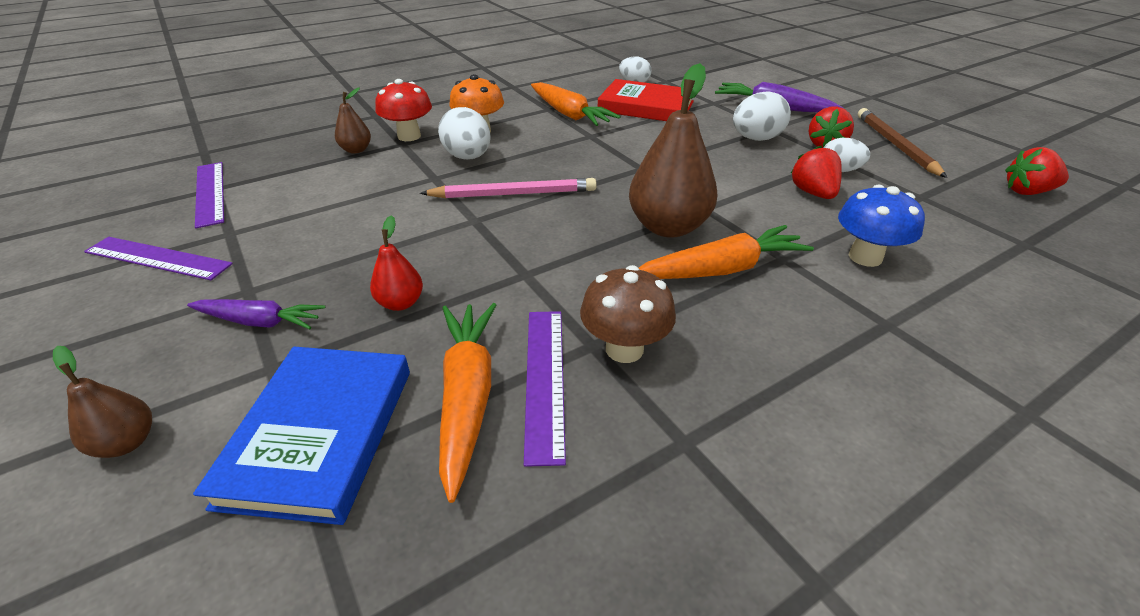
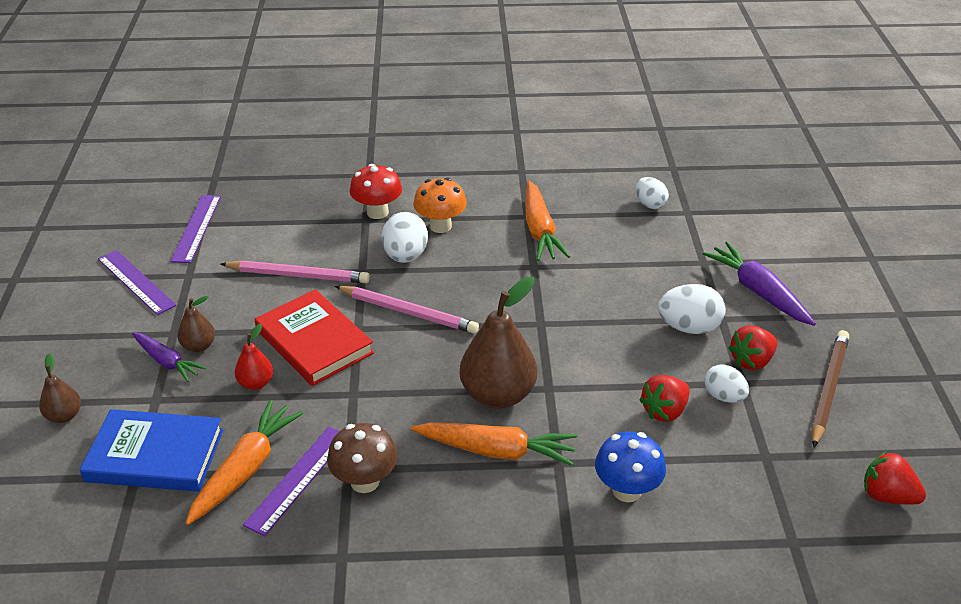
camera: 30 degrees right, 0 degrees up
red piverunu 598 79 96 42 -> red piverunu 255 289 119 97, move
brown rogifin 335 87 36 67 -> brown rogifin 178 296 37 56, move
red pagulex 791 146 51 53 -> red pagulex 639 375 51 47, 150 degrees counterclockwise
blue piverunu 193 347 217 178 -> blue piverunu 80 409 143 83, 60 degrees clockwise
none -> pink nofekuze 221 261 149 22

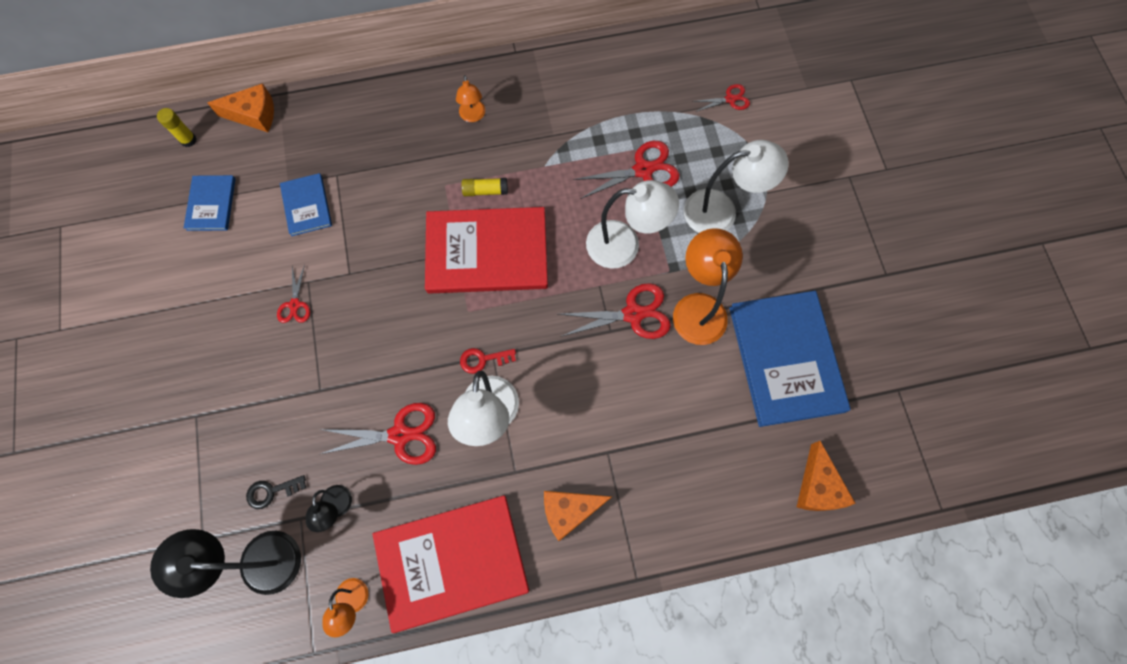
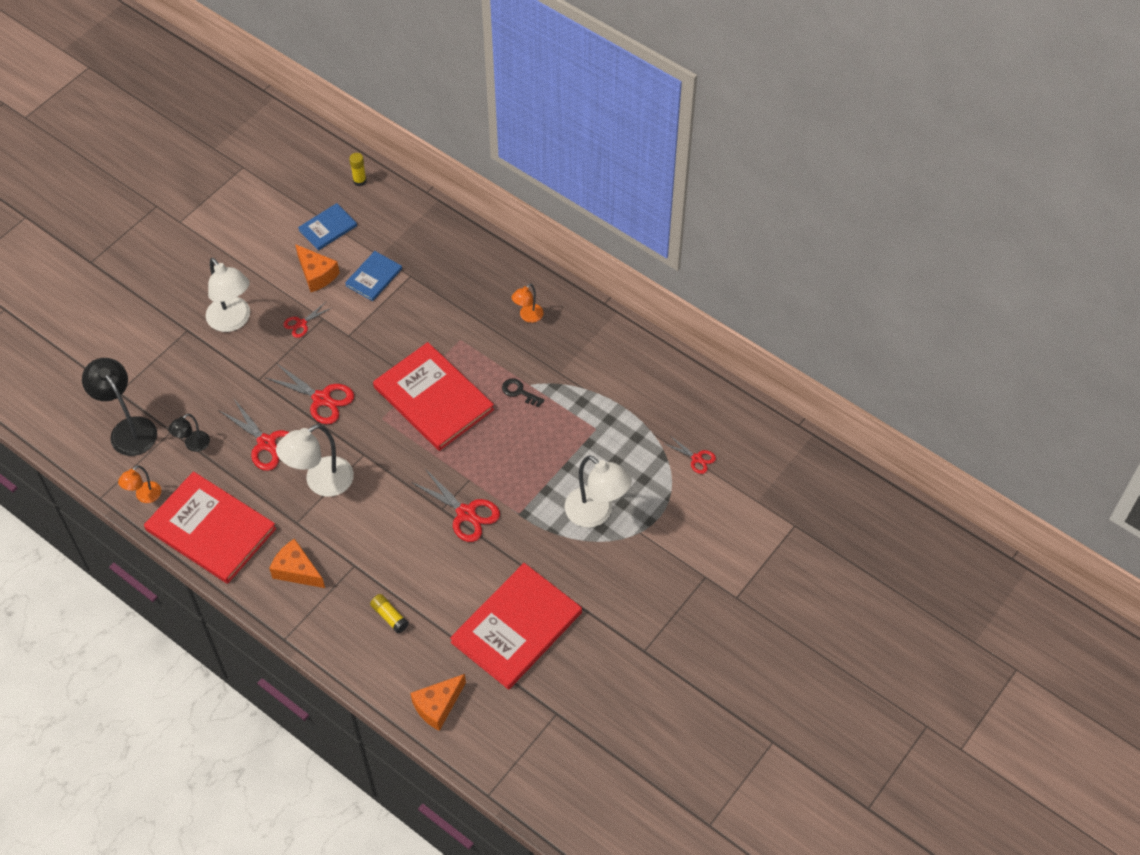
camera: 50 degrees right, 15 degrees down
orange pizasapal 208 83 66 49 -> orange pizasapal 295 244 45 48, move
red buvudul 573 141 107 58 -> red buvudul 266 363 88 61, move
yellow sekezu 461 178 47 18 -> yellow sekezu 370 594 39 40, move
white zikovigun 586 180 93 89 -> white zikovigun 206 257 44 75, move
orange zikovigun 673 228 70 117 -> none
blue piverunu 729 291 122 136 -> red piverunu 450 563 132 127
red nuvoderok 460 348 56 26 -> none
black nuvoderok 246 475 60 34 -> black nuvoderok 502 378 42 29, move

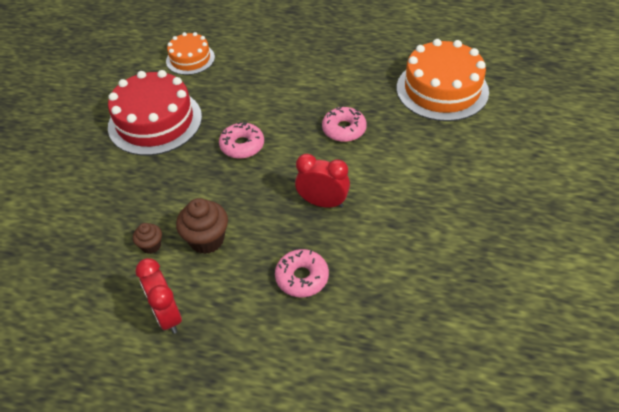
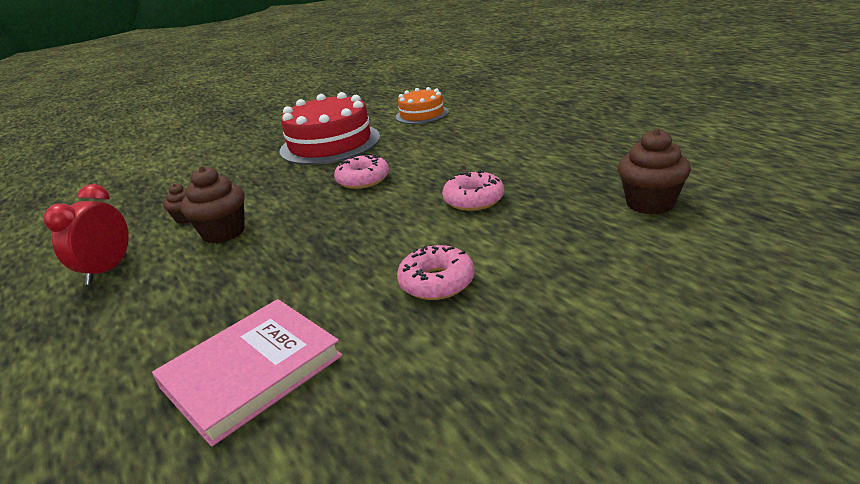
camera: 45 degrees right, 20 degrees down
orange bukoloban 397 39 92 82 -> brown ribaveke 618 128 73 87
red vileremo 295 154 55 54 -> none
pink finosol 275 249 54 48 -> pink finosol 397 245 78 55, move
none -> pink piverunu 152 299 191 148

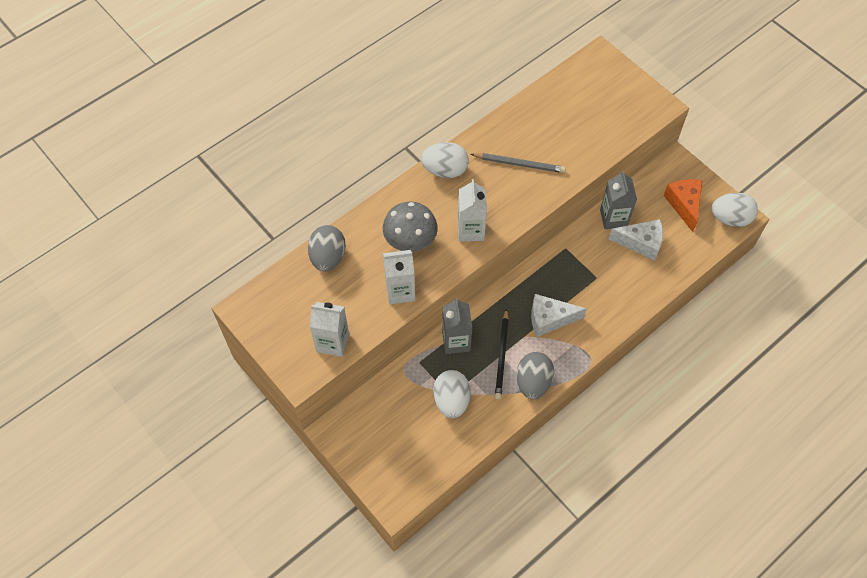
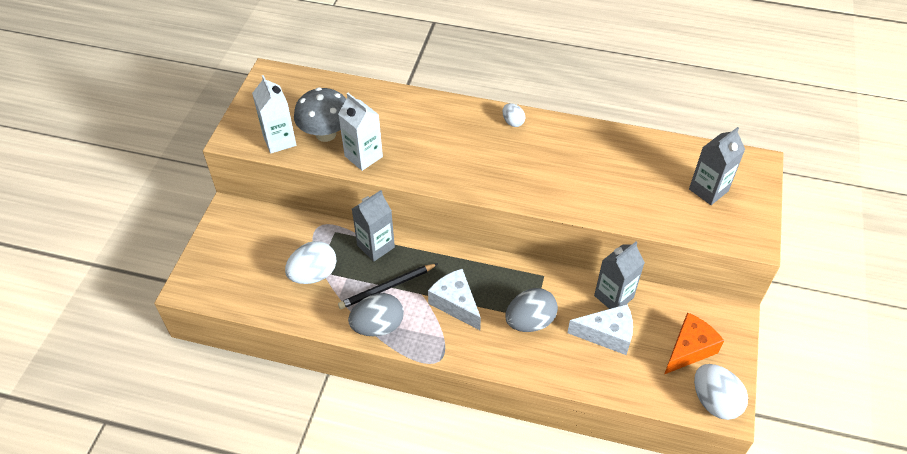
camera: 55 degrees right, 10 degrees down
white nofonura 421 142 48 36 -> white nofonura 503 103 23 24, x0.54
grey nofekuze 471 153 95 20 -> none
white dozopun 458 179 29 63 -> none
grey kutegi 383 202 55 50 -> grey kutegi 294 87 52 55, move
white pizasapal 608 219 55 42 -> white pizasapal 567 304 66 51, 60 degrees counterclockwise
grey nofonura 308 225 38 46 -> grey nofonura 505 288 53 44, move
none -> grey dozopun 689 127 56 78

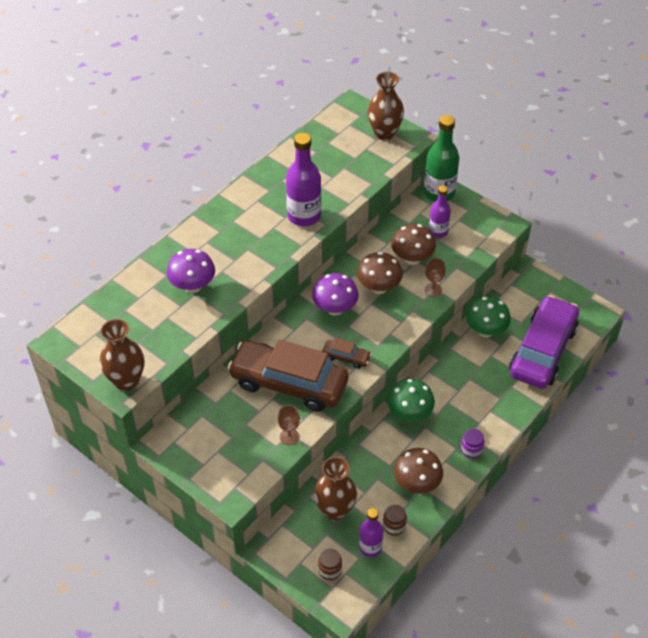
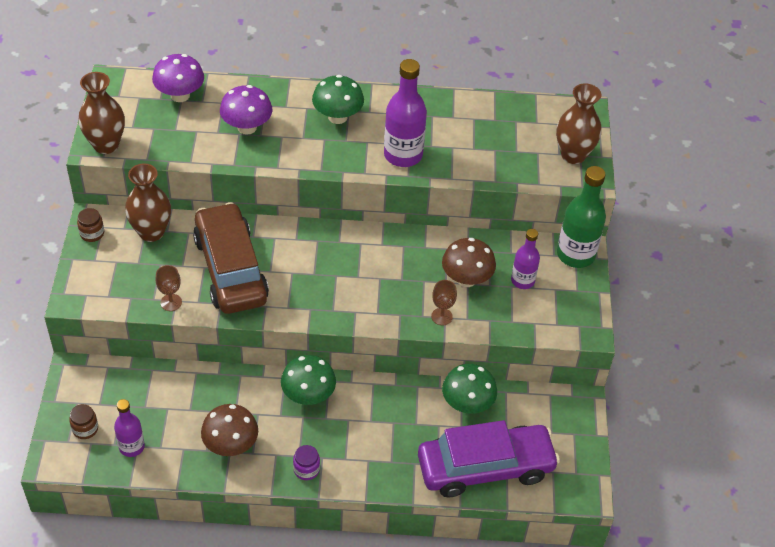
camera: 50 degrees right, 0 degrees up
brown kutegi 357 252 46 42 -> none
purple kutegi 312 273 47 43 -> purple kutegi 152 54 52 48, move
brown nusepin 322 338 50 31 -> none
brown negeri 314 457 43 64 -> brown negeri 125 164 46 78, move
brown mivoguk 383 505 24 31 -> brown mivoguk 77 208 27 34, move
none -> green kutegi 312 75 52 49

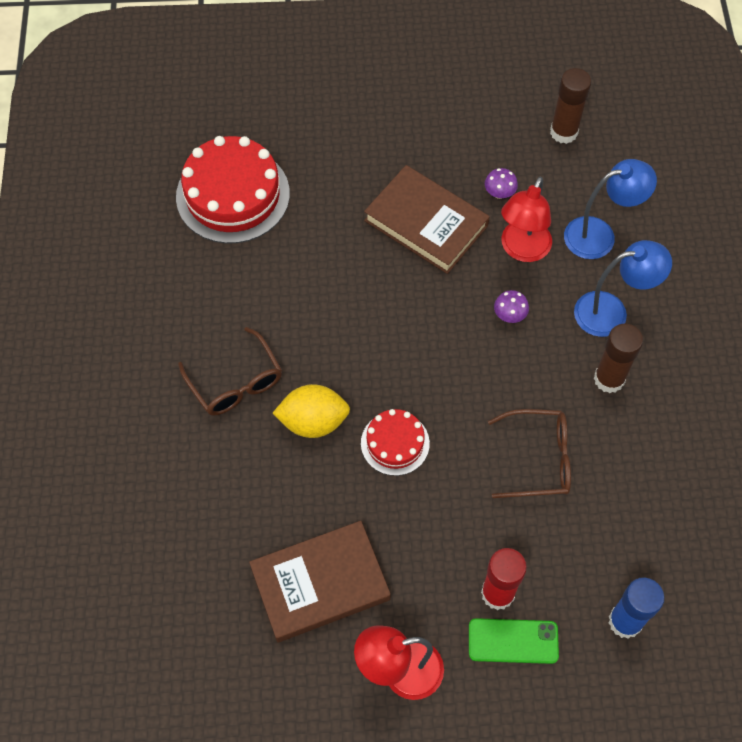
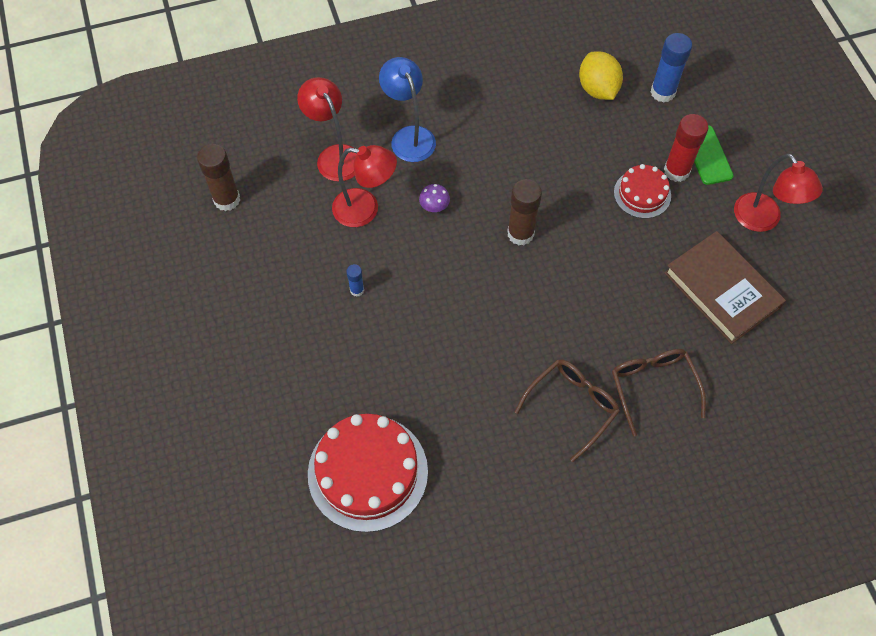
camera: 105 degrees left, 0 degrees up
blue zikovigun 564 159 93 100 -> red zikovigun 297 77 60 105
brown piverunu 364 165 126 109 -> blue sekezu 346 264 18 33
purple kutegi 485 168 33 31 -> none
brown sekezu 594 324 49 69 -> brown sekezu 507 179 35 66, move
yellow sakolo 272 384 78 54 -> yellow sakolo 579 51 44 49, move
red bukoloban 361 409 69 67 -> red bukoloban 614 164 57 55, move
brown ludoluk 488 409 83 89 -> brown ludoluk 612 349 94 88, move

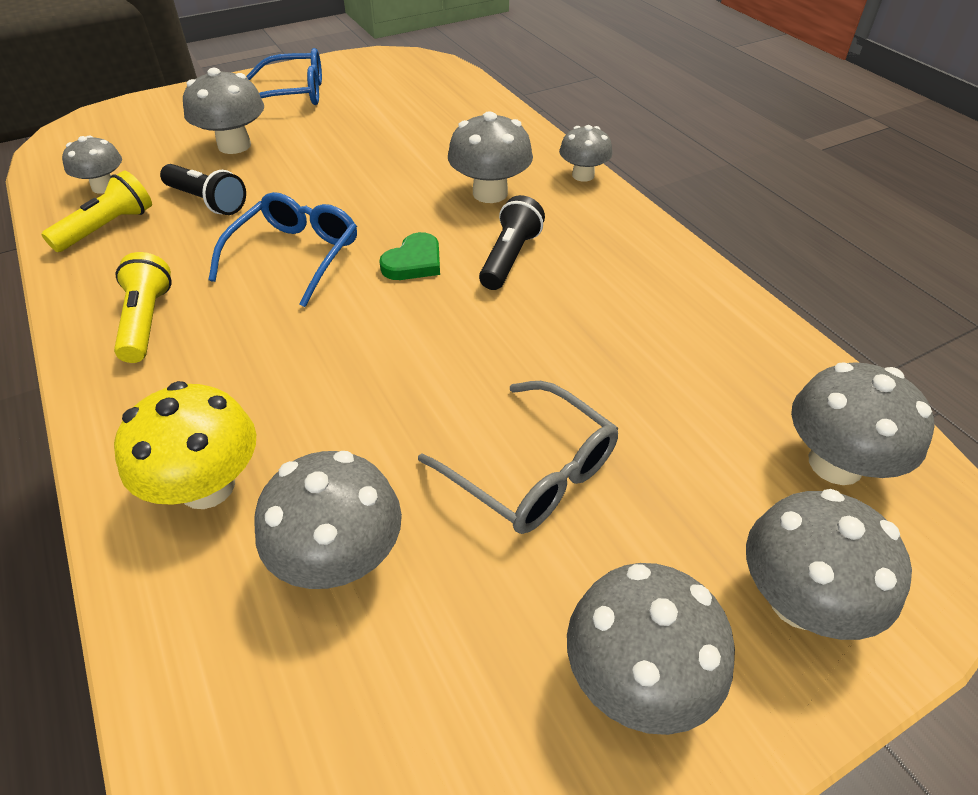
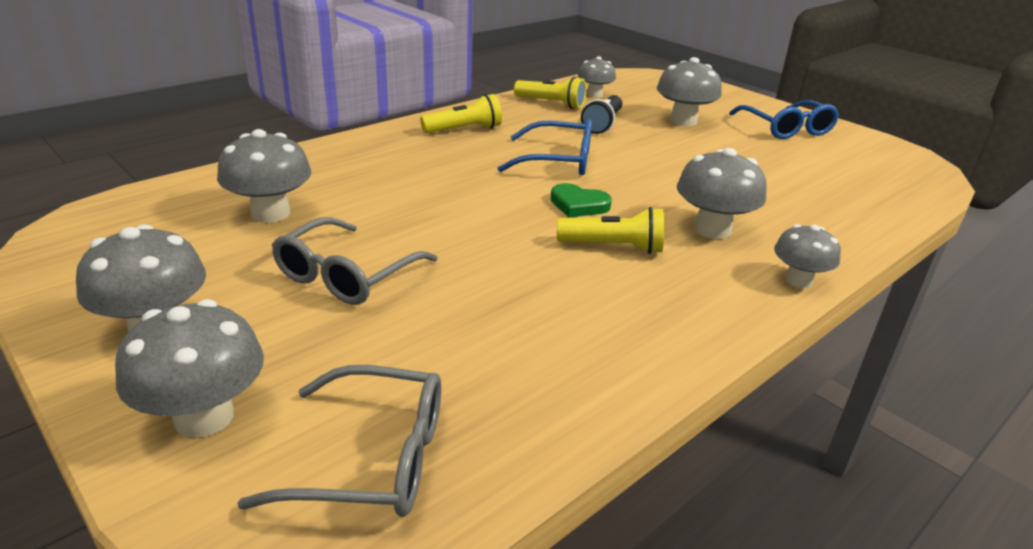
camera: 75 degrees right, 15 degrees down
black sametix 479 195 66 95 -> yellow sametix 557 207 107 47
grey kutegi 791 362 143 123 -> grey ludoluk 237 365 204 152
yellow kutegi 114 381 142 128 -> none

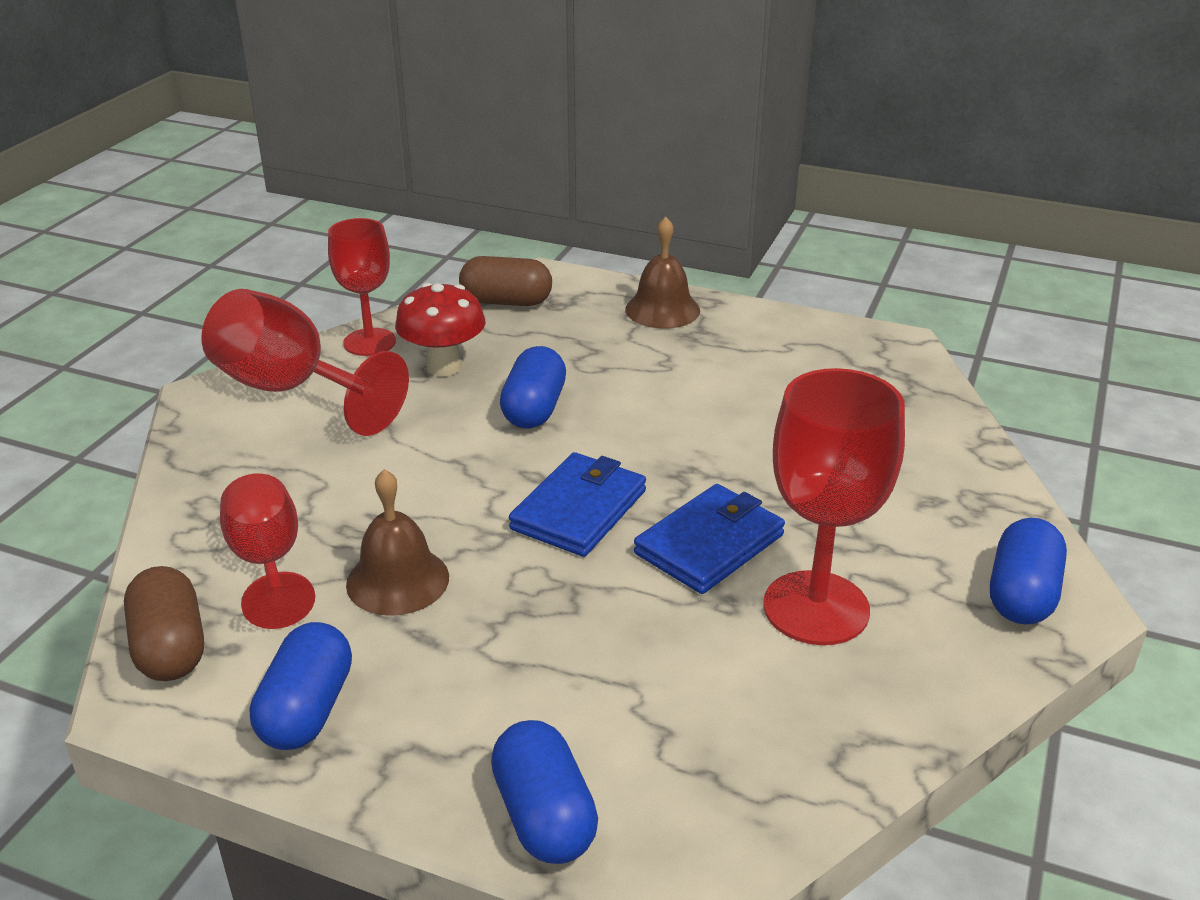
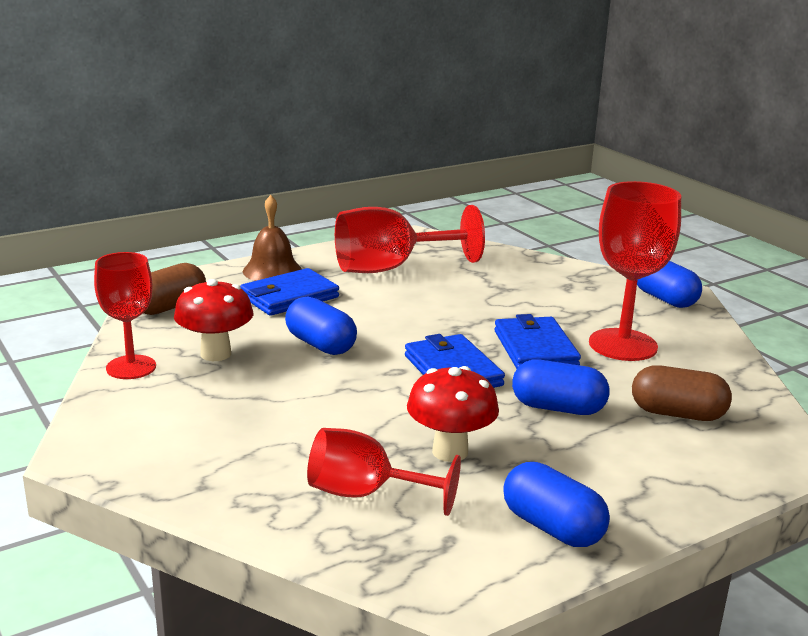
camera: 55 degrees left, 10 degrees down
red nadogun 202 289 207 147 -> red nadogun 335 205 150 68, move
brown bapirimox 346 469 103 147 -> red kutegi 407 366 92 96
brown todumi 124 566 80 115 -> brown todumi 632 365 100 56, move
blue todumi 491 720 107 144 -> blue todumi 512 360 97 55, move
none -> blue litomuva 240 268 99 48

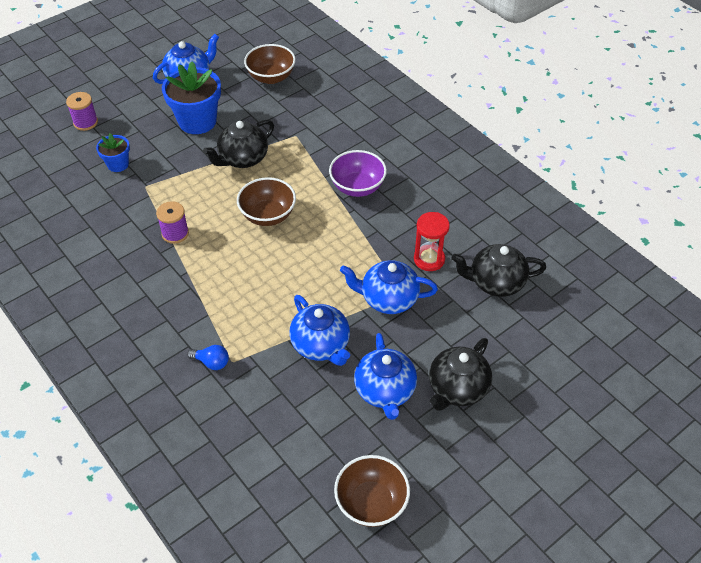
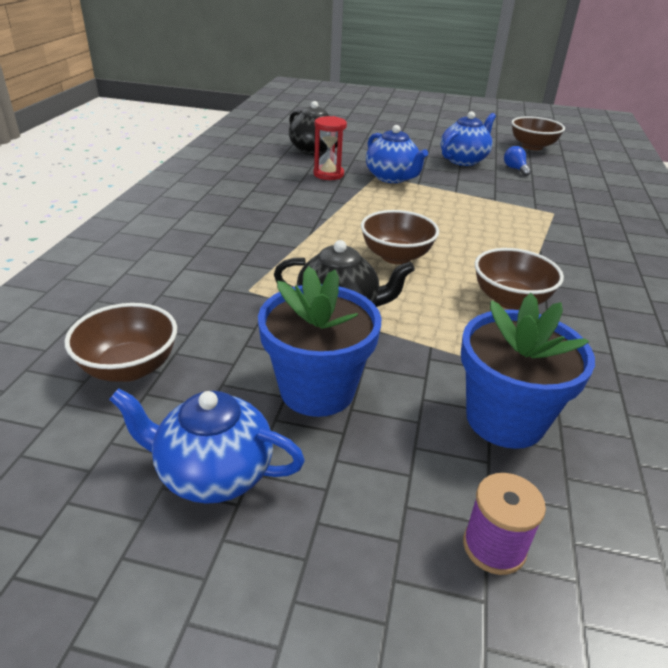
camera: 130 degrees left, 15 degrees down
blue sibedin 96 133 34 39 -> blue sibedin 461 293 134 156, x1.85
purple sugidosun 329 150 58 47 -> none
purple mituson 156 201 33 43 -> brown sugidosun 475 248 89 62
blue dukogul 289 295 61 71 -> none
black dukogul 429 338 63 73 -> none
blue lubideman 187 345 42 25 -> blue lubideman 504 146 27 30, move

